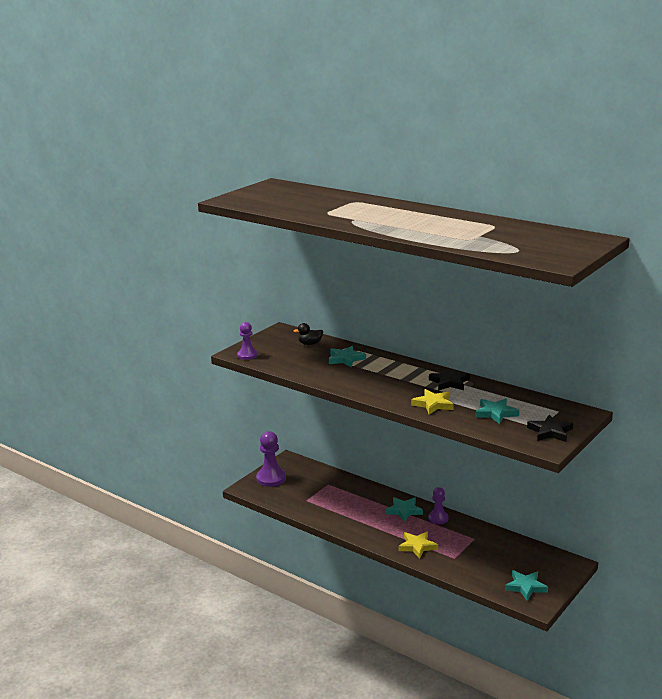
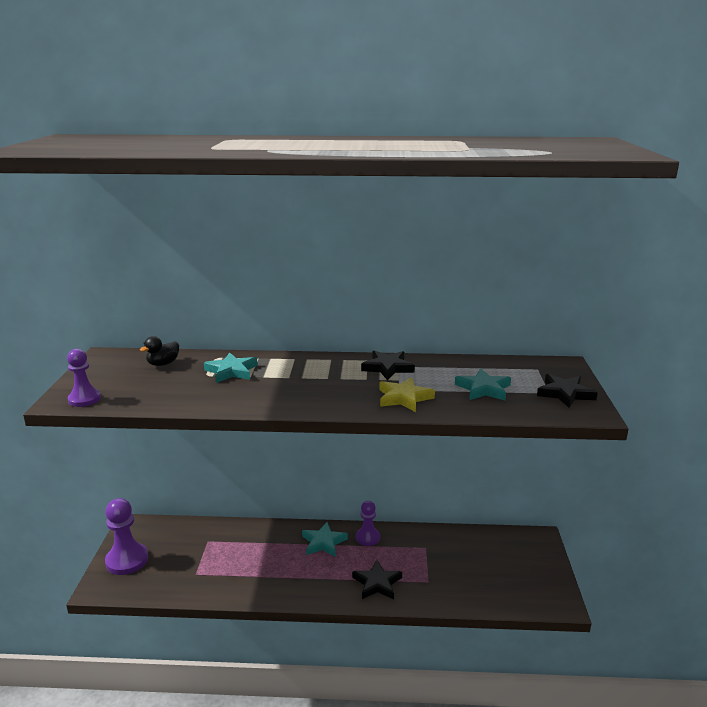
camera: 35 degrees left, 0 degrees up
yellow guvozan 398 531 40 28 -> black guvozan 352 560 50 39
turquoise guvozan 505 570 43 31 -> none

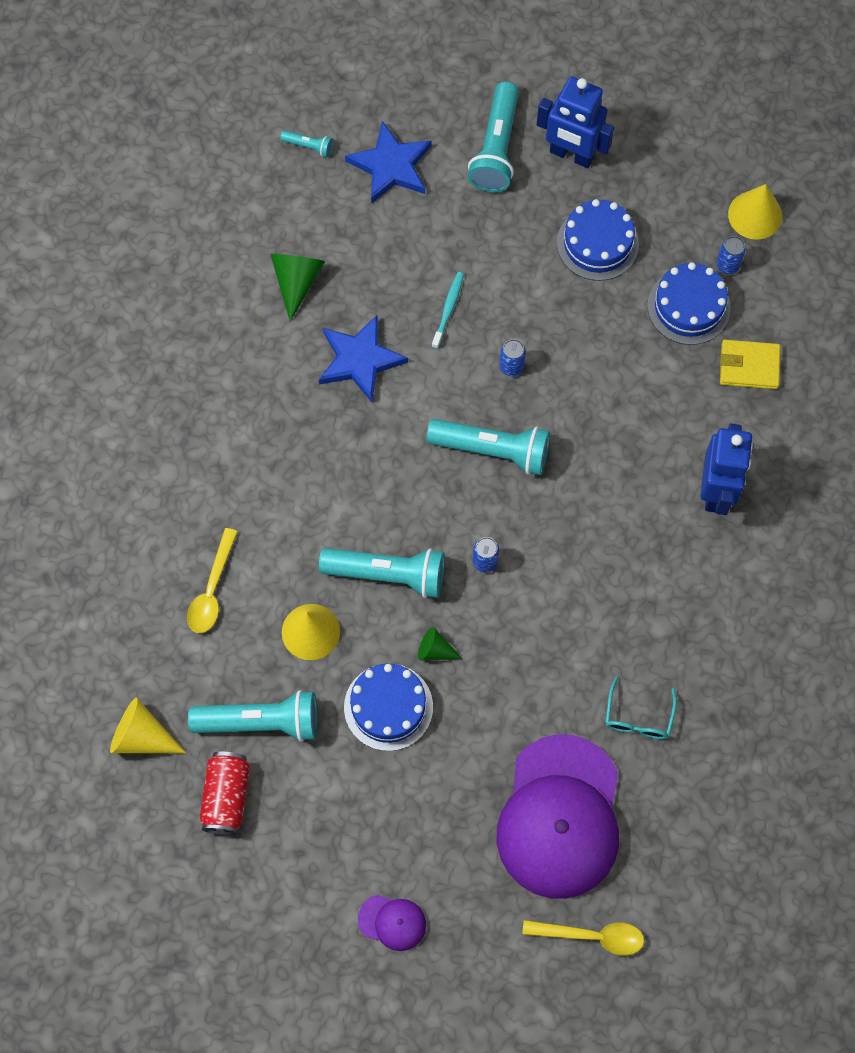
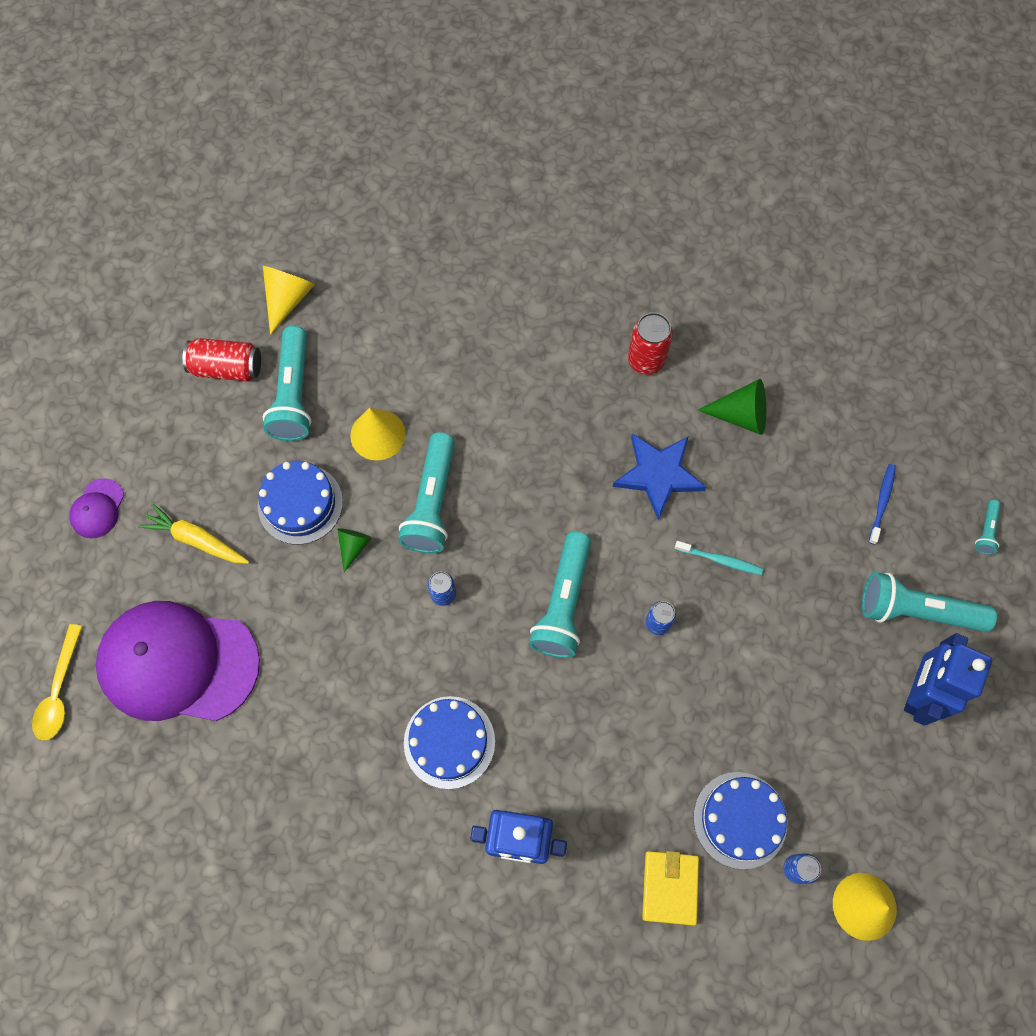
camera: 90 degrees right, 0 degrees up
blue guvozan 345 121 87 83 -> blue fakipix 869 464 27 81
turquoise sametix 280 130 53 27 -> turquoise sametix 975 500 26 55, move
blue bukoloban 557 199 82 82 -> blue bukoloban 404 696 91 93, move
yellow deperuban 187 528 51 105 -> none
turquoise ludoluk 605 676 72 63 -> none
none -> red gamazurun 628 312 45 63
none -> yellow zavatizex 139 504 110 60

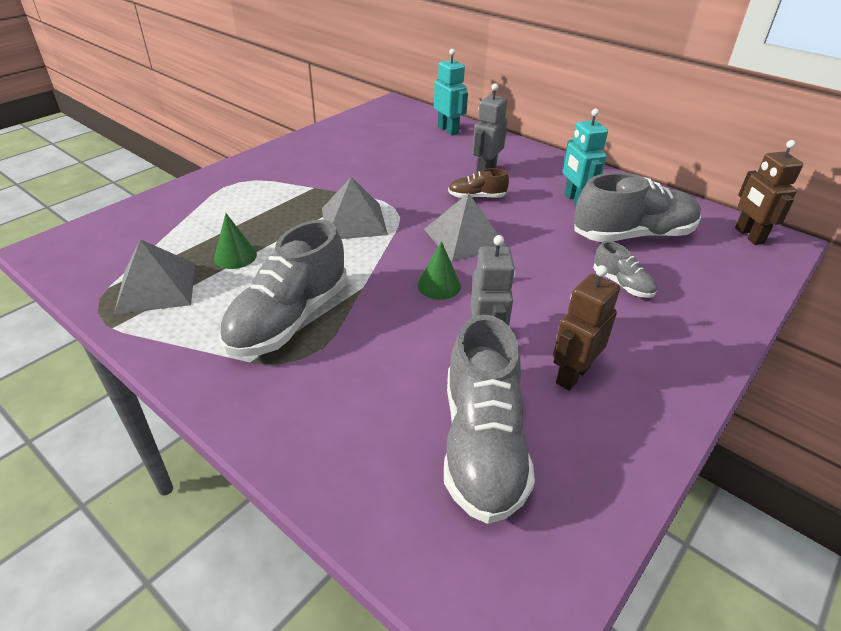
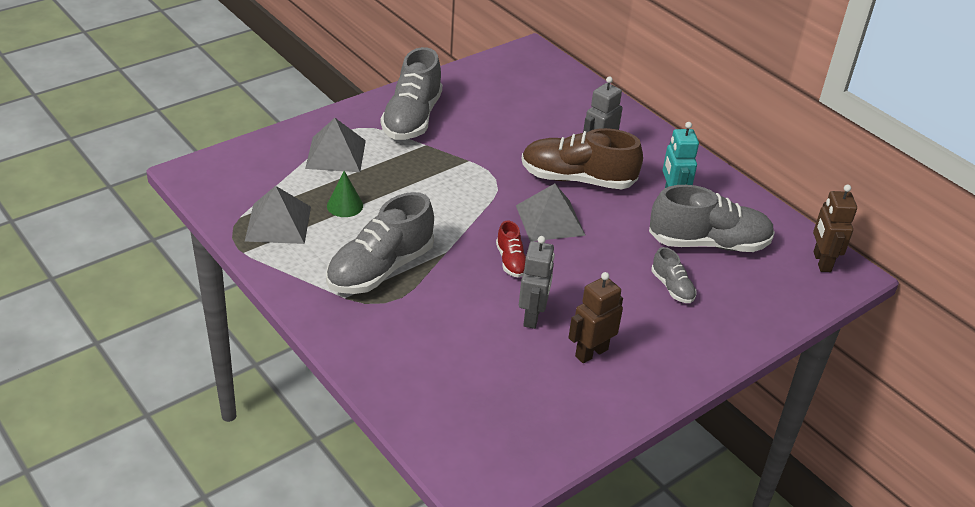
camera: 10 degrees right, 0 degrees up
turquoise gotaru 434 49 34 86 -> none
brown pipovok 448 168 61 30 -> brown pipovok 522 128 121 61, x2.06
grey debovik 322 177 66 62 -> grey debovik 305 118 61 54, move
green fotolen 417 241 44 59 -> red pipovok 496 221 30 57
grey pipovok 444 314 91 210 -> grey pipovok 381 47 61 93, move

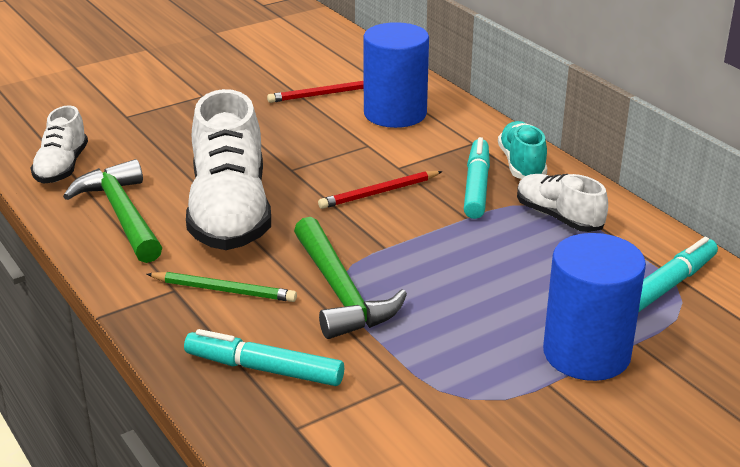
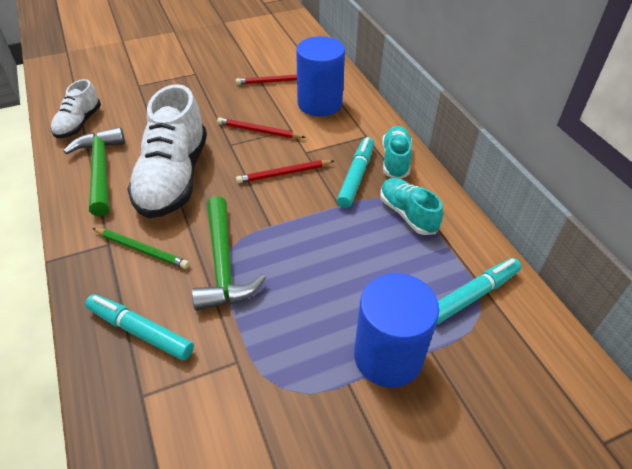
camera: 10 degrees right, 15 degrees up
white pipovok 517 174 91 58 -> turquoise pipovok 380 178 63 57
none -> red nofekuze 217 117 89 21

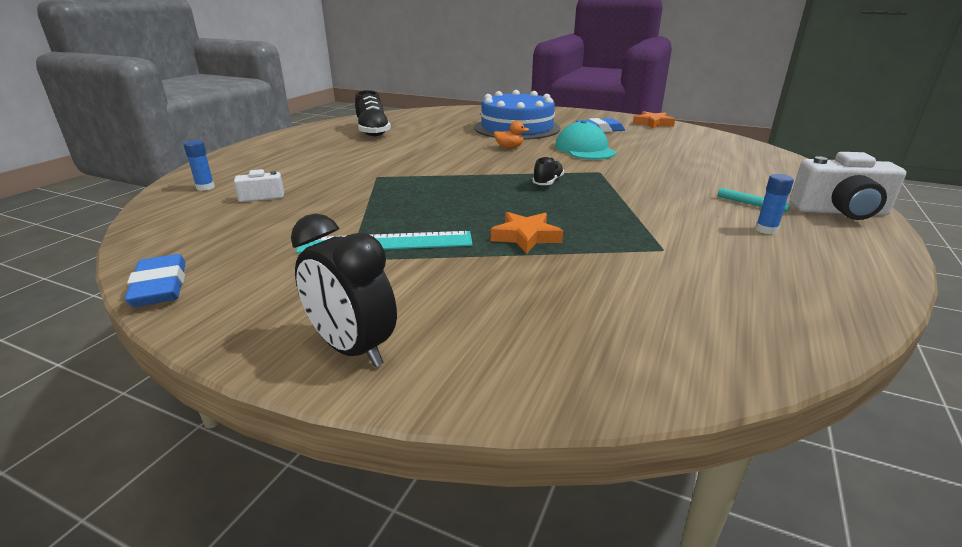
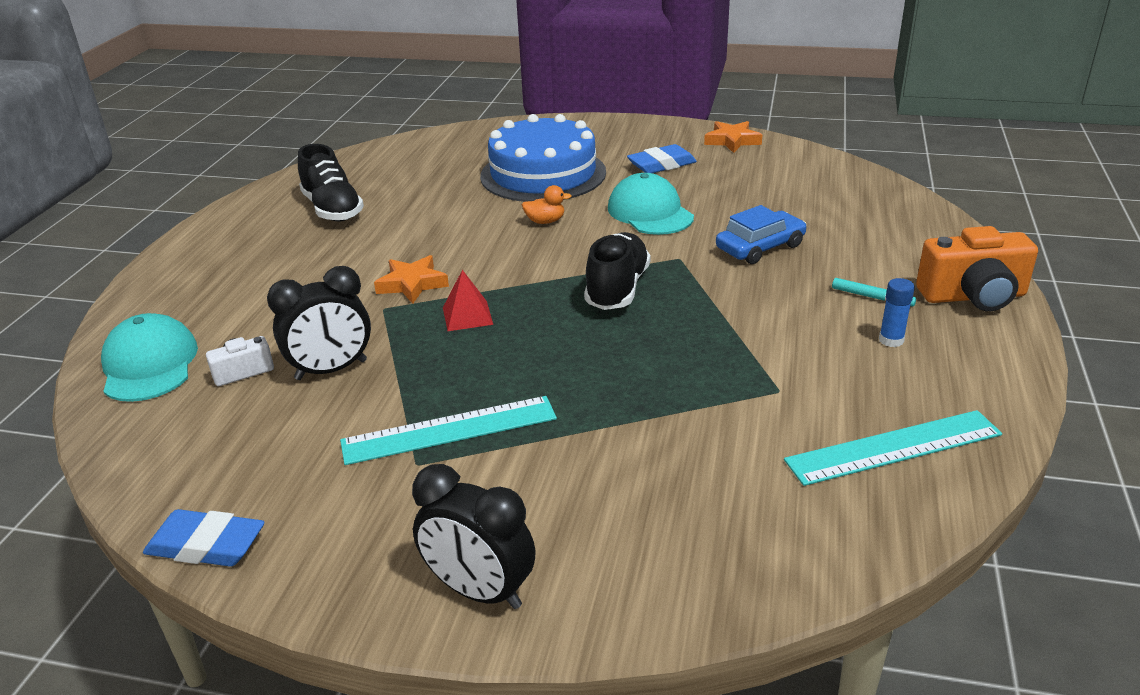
camera: 10 degrees left, 5 degrees up
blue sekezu 183 140 32 51 -> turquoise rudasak 101 313 97 89
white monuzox 790 152 116 68 -> orange monuzox 916 226 122 85
black pipovok 532 157 32 28 -> black pipovok 584 232 66 78, x1.77
orange guvozan 491 212 72 42 -> orange guvozan 374 255 75 49, move
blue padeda 124 254 62 53 -> blue padeda 143 509 122 58, 45 degrees counterclockwise
none -> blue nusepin 716 205 91 59
none -> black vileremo 267 266 104 114
none -> red debovik 443 270 50 61
none -> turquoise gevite 784 410 218 76

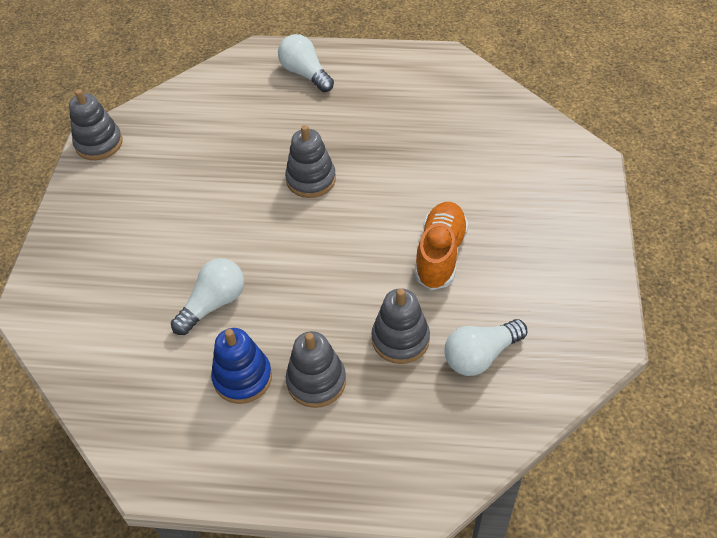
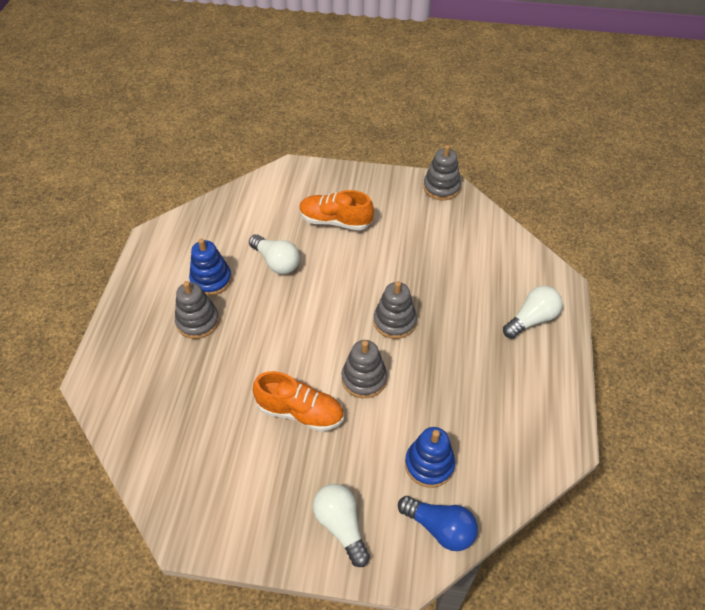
camera: 90 degrees right, 0 degrees up
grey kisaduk 372 288 58 76 -> grey kisaduk 341 340 46 58, move
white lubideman 444 319 84 57 -> white lubideman 313 484 57 83, move
none -> orange pipovok 299 190 75 41
none -> blue kisaduk 405 427 50 61
none -> blue lubideman 398 496 80 55

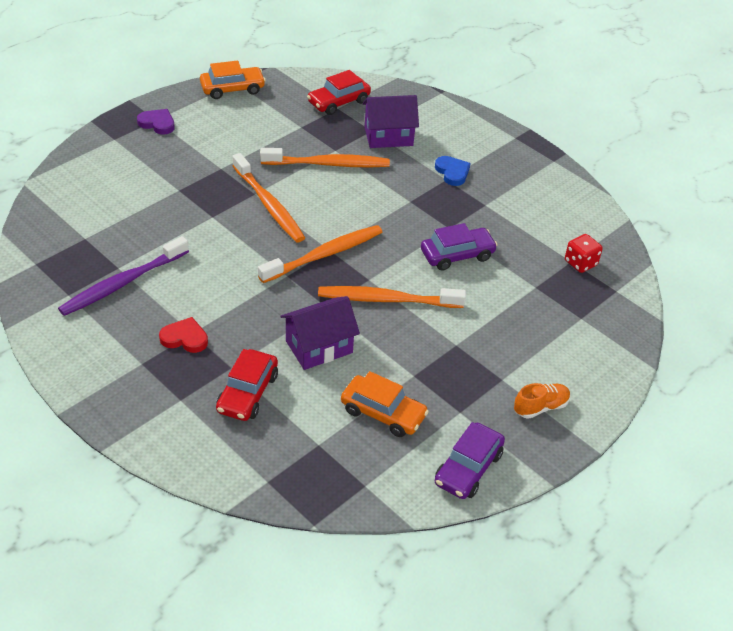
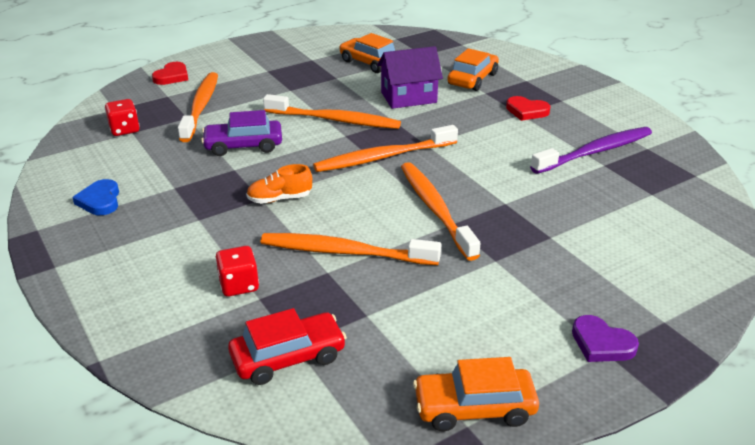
camera: 165 degrees left, 10 degrees down
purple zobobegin 363 95 56 53 -> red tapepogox 215 246 44 51
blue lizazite 435 156 35 30 -> blue lizazite 72 179 47 36, move
red nusepin 216 349 62 72 -> orange nusepin 448 48 51 43
orange pipovok 514 383 56 36 -> orange pipovok 246 164 66 40, move
purple nusepin 435 422 70 77 -> none
none -> red lizazite 152 62 36 23
none -> orange fakipix 178 72 40 70

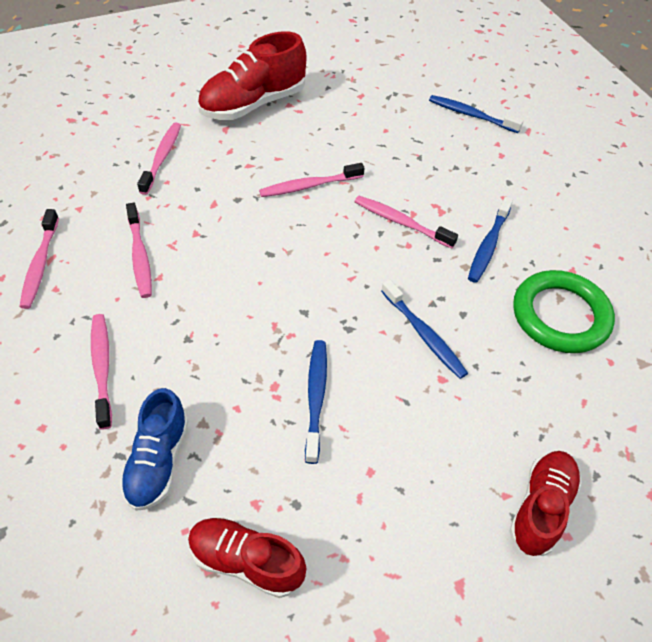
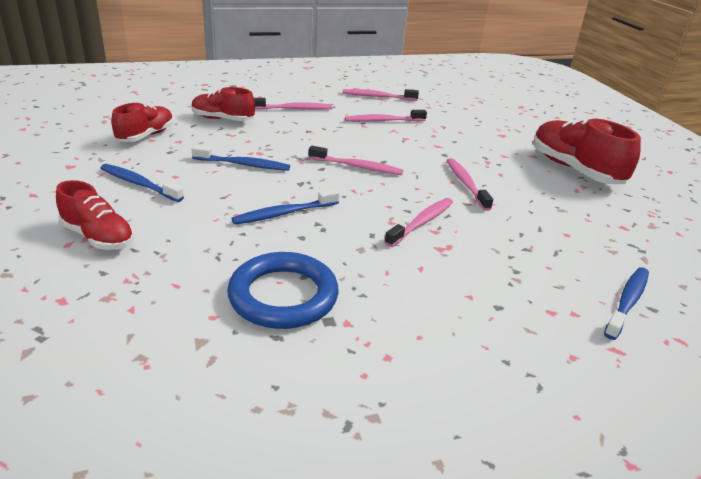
camera: 95 degrees right, 20 degrees down
pink fakipix 137 123 44 72 -> pink fakipix 309 146 94 29, move
blue fakipix 468 197 45 86 -> blue fakipix 101 164 83 38, move
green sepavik 513 270 102 83 -> blue sepavik 227 252 112 77
blue pipovok 120 388 69 123 -> red pipovok 192 87 63 34

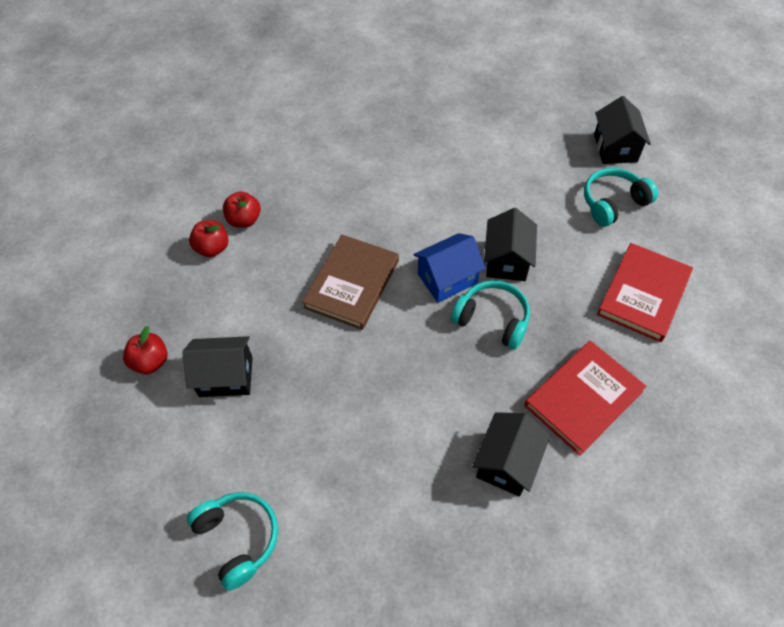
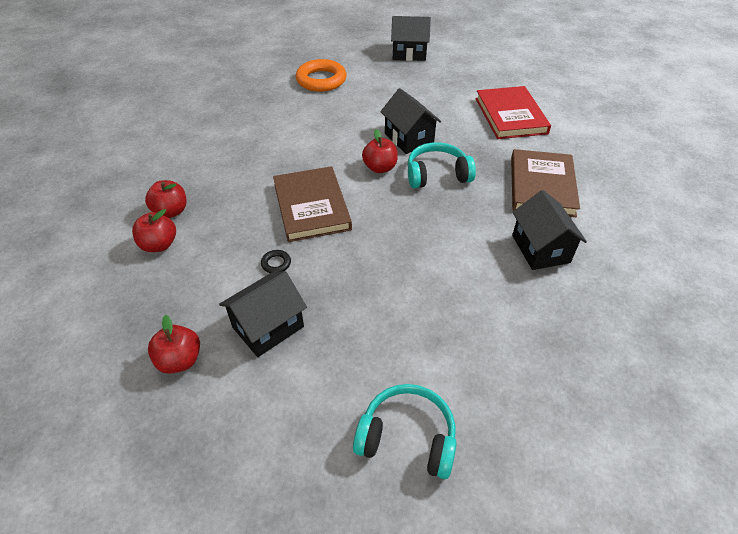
camera: 40 degrees left, 10 degrees down
black zobobegin 594 96 57 68 -> black zobobegin 391 16 40 45, 45 degrees counterclockwise
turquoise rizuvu 584 168 74 59 -> none
blue zobobegin 413 233 73 70 -> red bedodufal 362 129 36 44
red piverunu 524 341 123 115 -> brown piverunu 511 149 69 68
none -> orange sepavik 296 59 50 33
none -> black sepavik 261 250 30 23

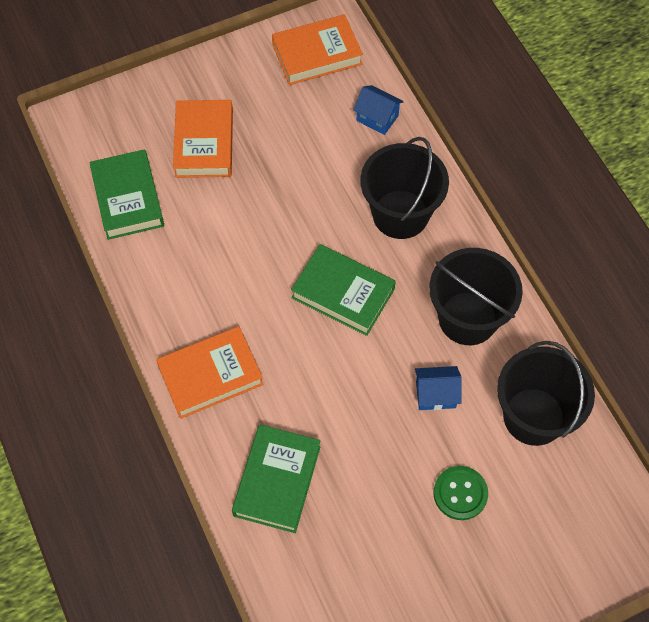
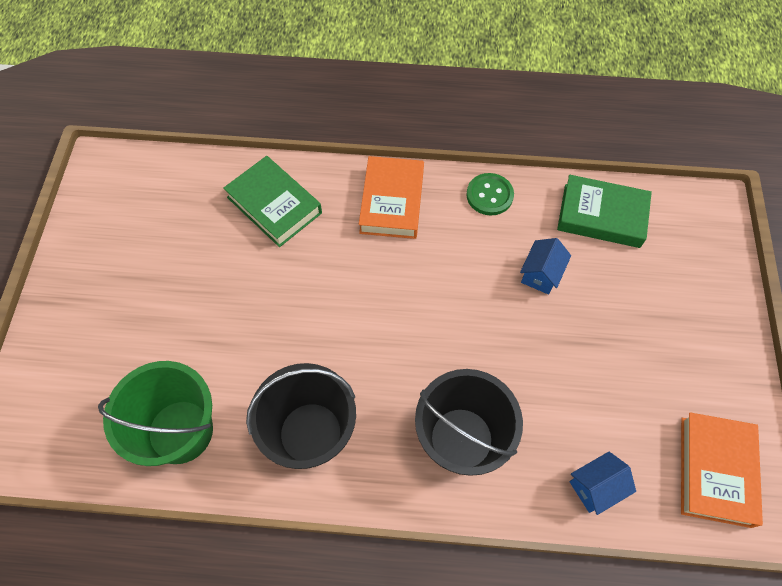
camera: 120 degrees right, 0 degrees up
orange piverunu 173 100 60 78 -> none
green piverunu 291 244 105 92 -> none
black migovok 497 341 98 105 -> green migovok 98 361 115 105
blue zobobegin 415 366 47 44 -> blue zobobegin 520 238 51 56, move
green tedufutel 433 466 55 54 -> green tedufutel 466 173 48 42, move

